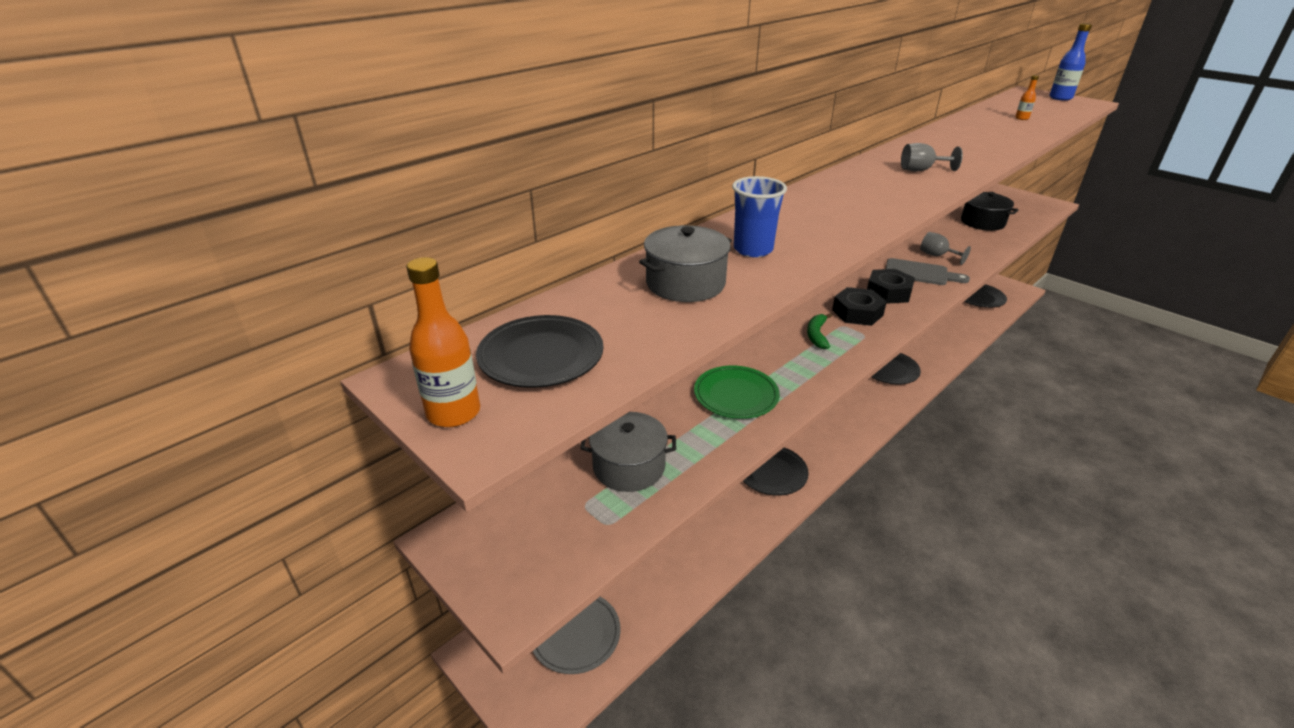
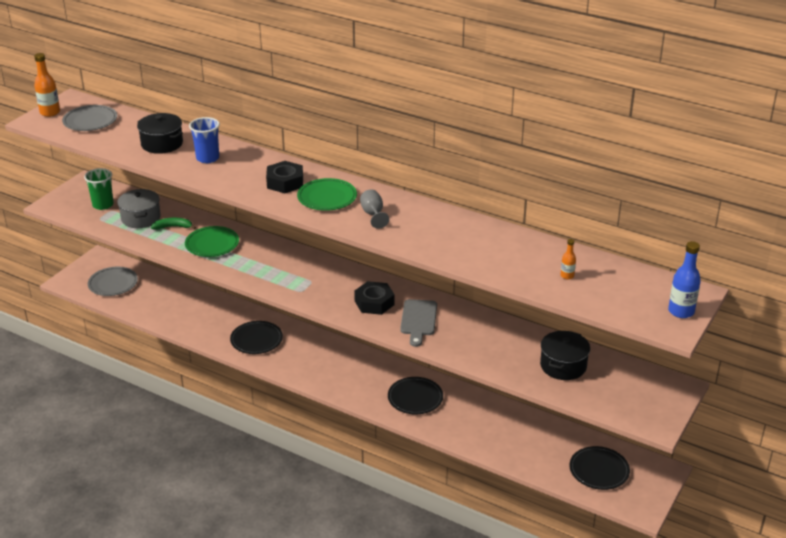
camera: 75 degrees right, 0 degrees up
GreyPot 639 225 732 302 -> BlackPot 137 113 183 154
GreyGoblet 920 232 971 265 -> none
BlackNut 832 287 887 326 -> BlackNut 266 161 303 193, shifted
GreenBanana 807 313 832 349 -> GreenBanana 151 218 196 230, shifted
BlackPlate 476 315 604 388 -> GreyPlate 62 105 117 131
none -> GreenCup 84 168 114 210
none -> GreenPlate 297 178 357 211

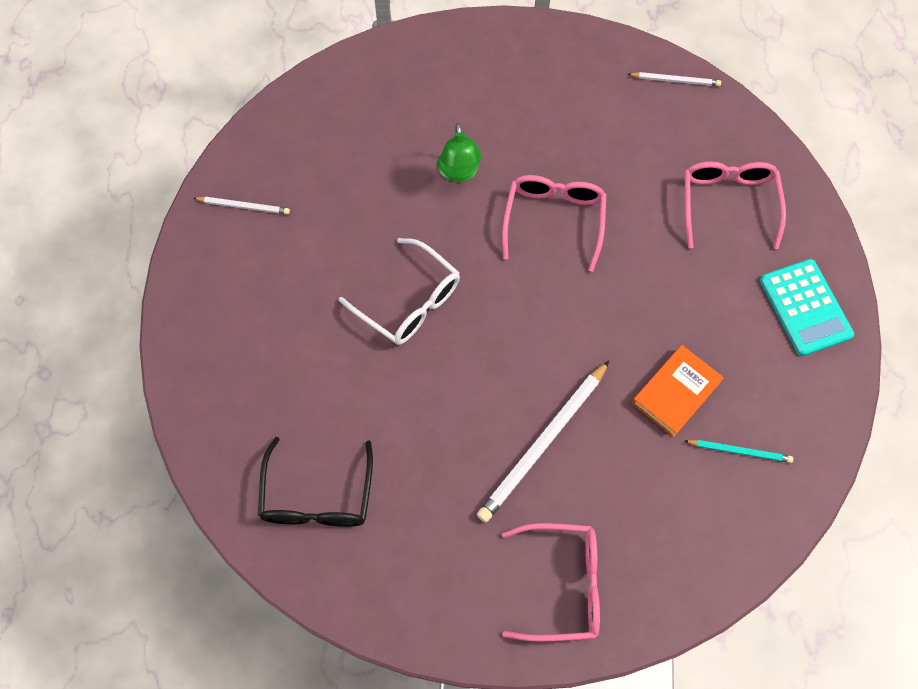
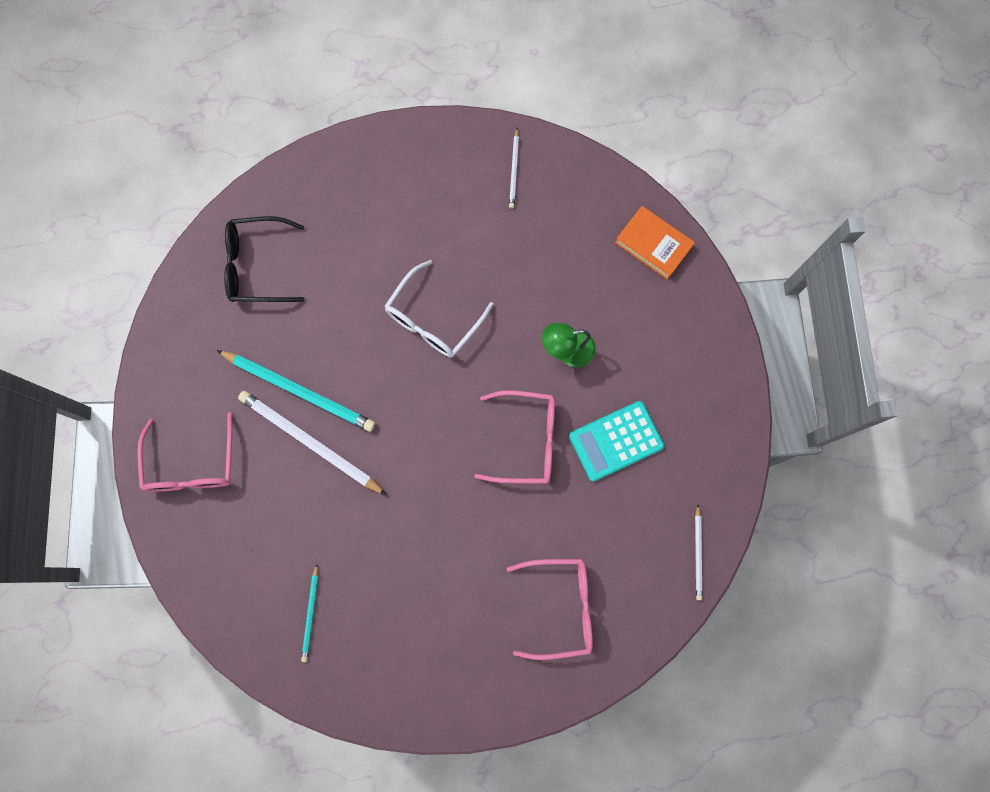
camera: 85 degrees right, 10 degrees up
TurquoiseCalculator 760 259 854 356 -> TurquoiseCalculator 569 401 664 482, shifted
OrangeBook 632 345 724 437 -> OrangeBook 615 206 695 280, shifted
none -> TurquoisePencil 217 350 375 432

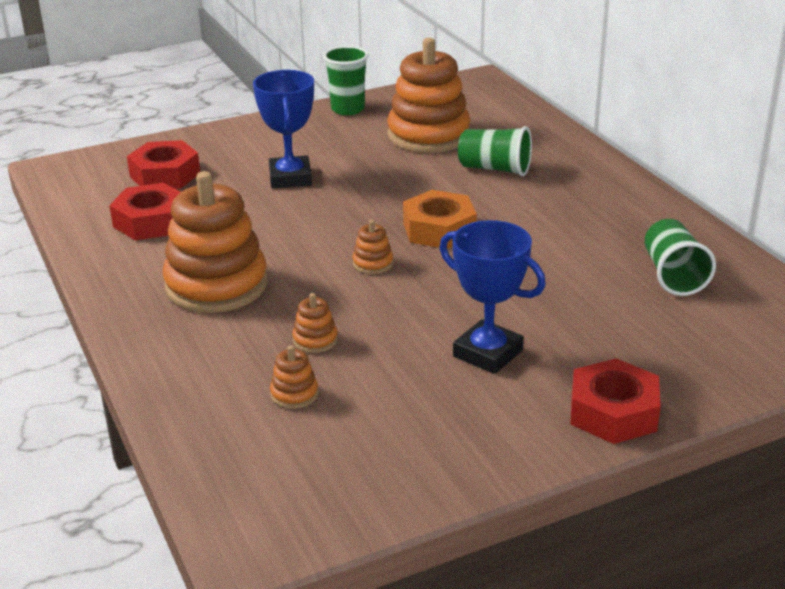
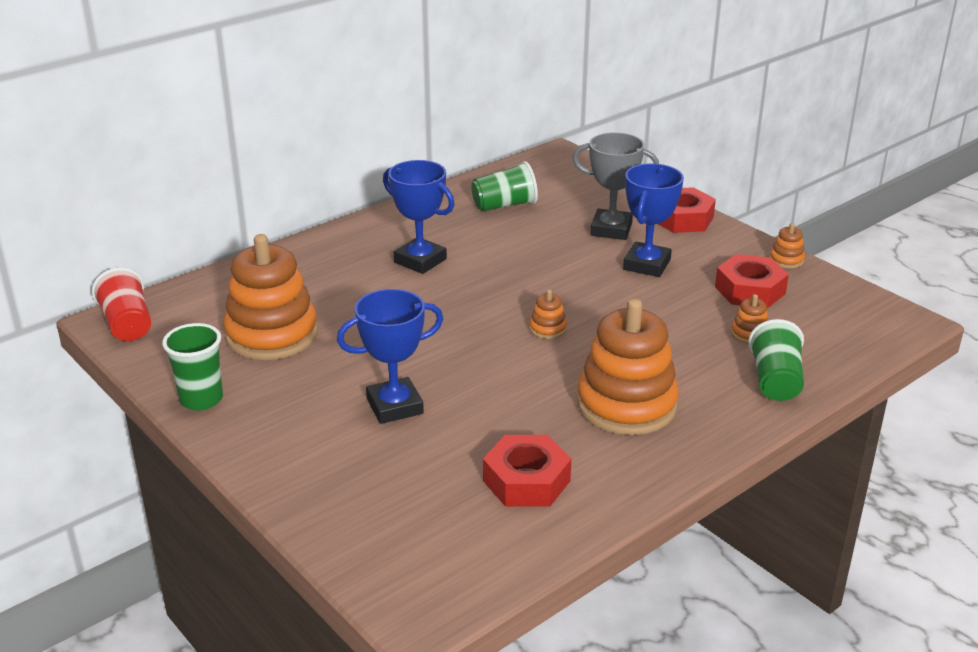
camera: 105 degrees left, 0 degrees up
GreenCup 458 126 532 176 -> GreenCup 748 319 804 401, shifted
RedNut 127 140 200 189 -> RedNut 715 254 789 308, shifted
OrangeNut 403 190 477 249 -> none
OrangeStackingToy 292 293 338 353 -> OrangeStackingToy 770 223 805 268, shifted
none -> GreyTrophy 572 132 659 240
none -> BlueTrophy 383 160 455 274
none -> RedCup 92 267 151 341

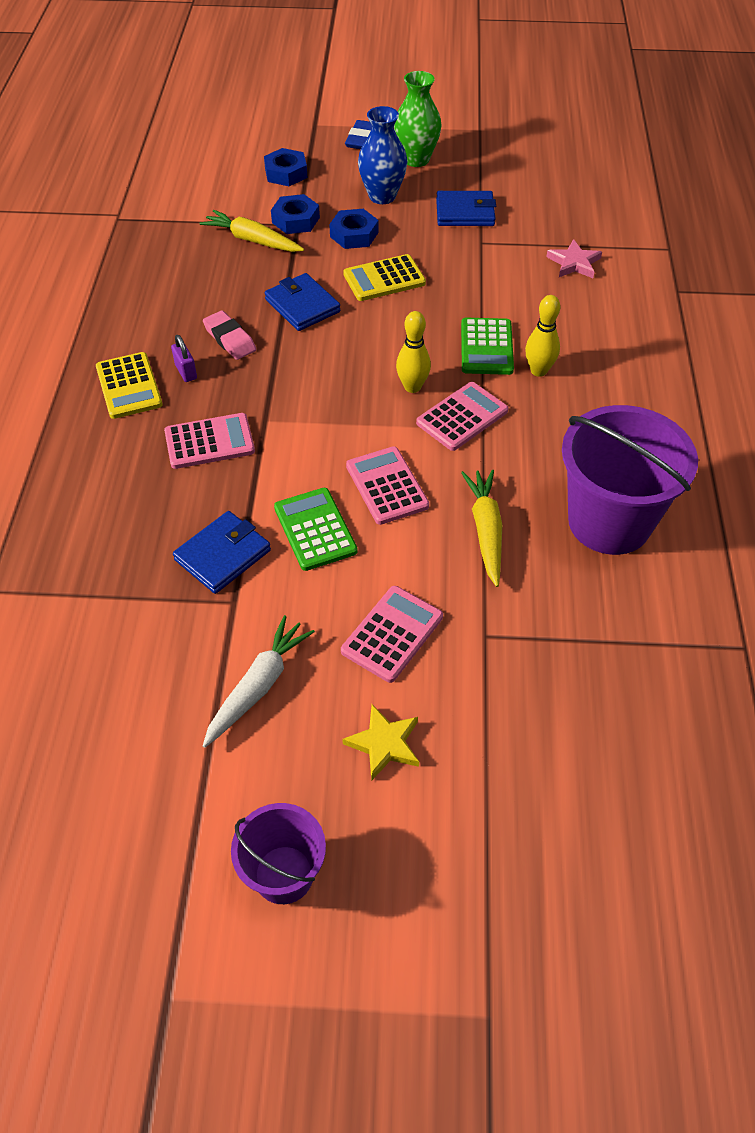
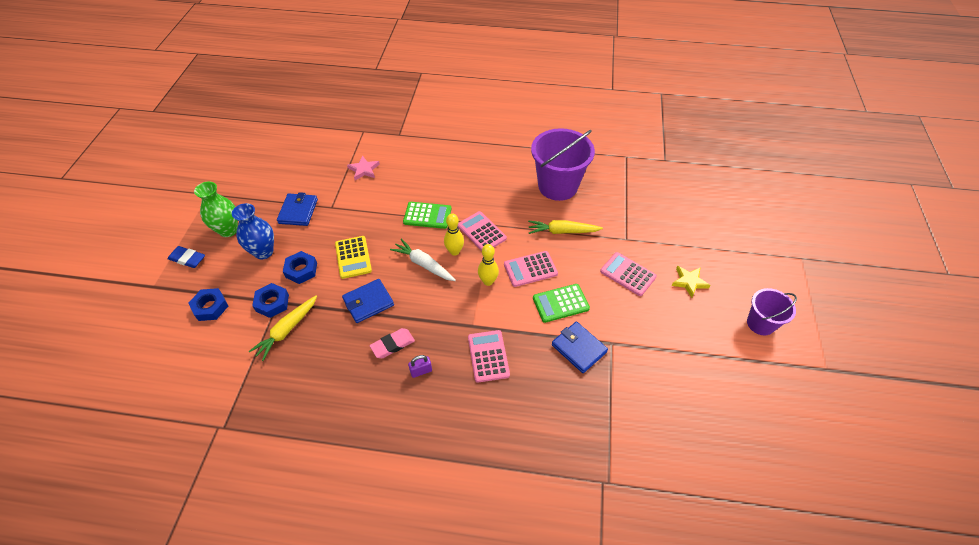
camera: 85 degrees left, 0 degrees up
YellowBowlingPin 525 295 560 377 -> YellowBowlingPin 478 244 499 286, shifted
YellowCalculator 96 352 163 419 -> none
WhiteCarrot 203 615 315 748 -> WhiteCarrot 390 239 456 281, shifted

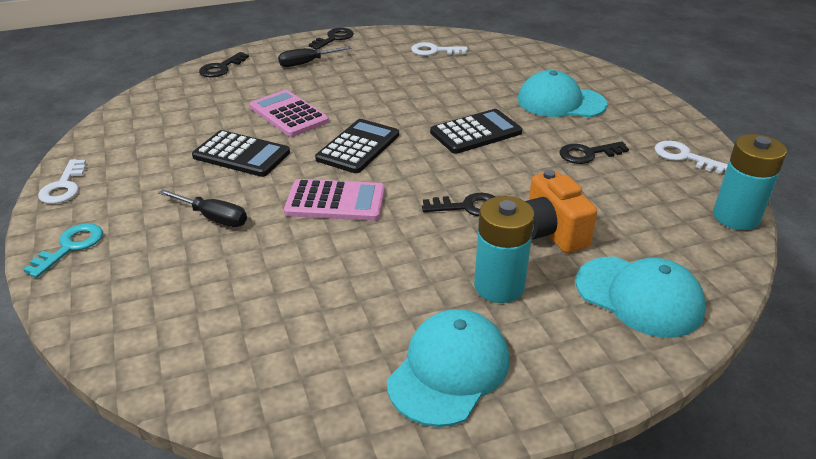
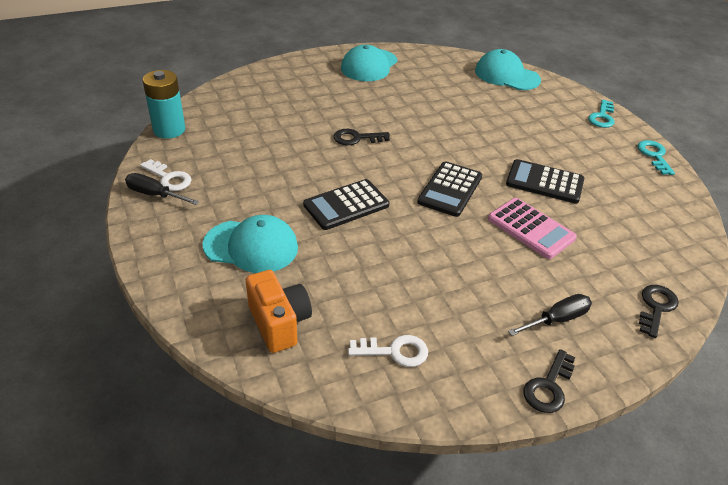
camera: 175 degrees right, 5 degrees up
BlackKey 560 141 629 164 -> none
WhiteKey 38 159 86 204 -> TurquoiseKey 638 140 675 175
OrangeCamera 525 169 597 253 -> OrangeCamera 246 270 312 353, shifted
PinkCalculator 284 179 385 221 -> none
BlackScrewdriver 158 189 247 227 -> BlackScrewdriver 125 173 199 205, shifted
TurquoiseBattery 474 196 535 303 -> none
TurquoiseCap 576 257 706 338 -> TurquoiseCap 475 49 541 90, shifted

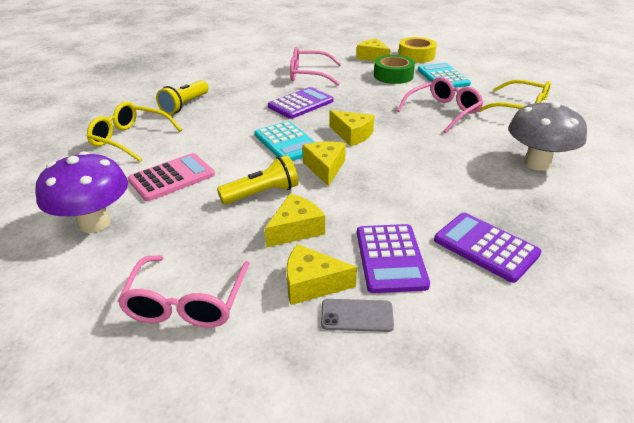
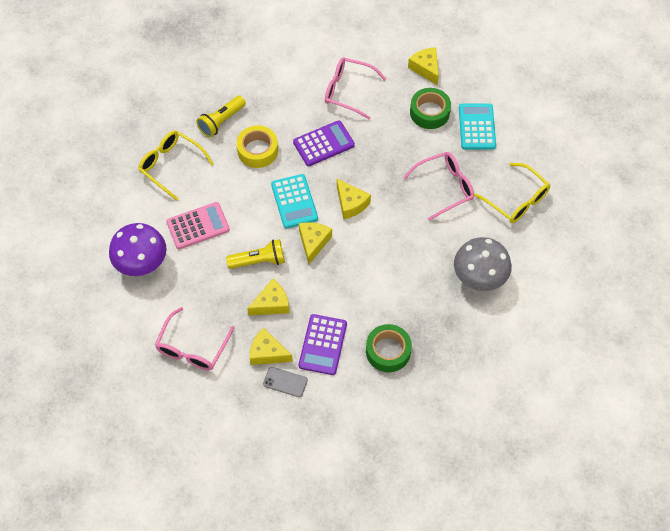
camera: 15 degrees right, 25 degrees up
YellowTape 398 37 437 63 -> YellowTape 236 126 278 168, shifted
PurpleCalculator 434 213 542 283 -> GreenTape 366 324 412 372

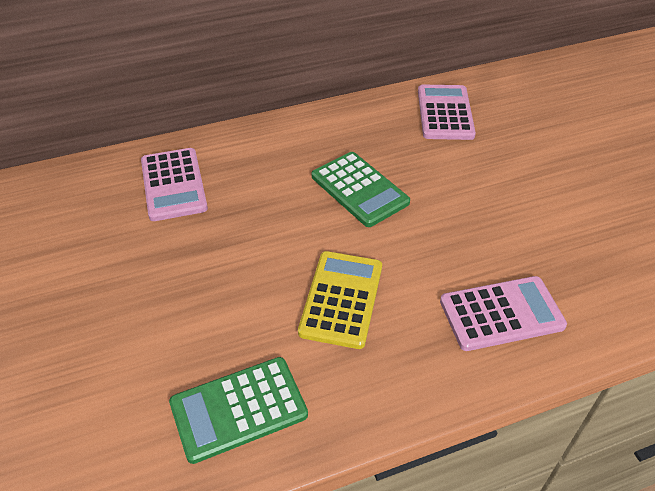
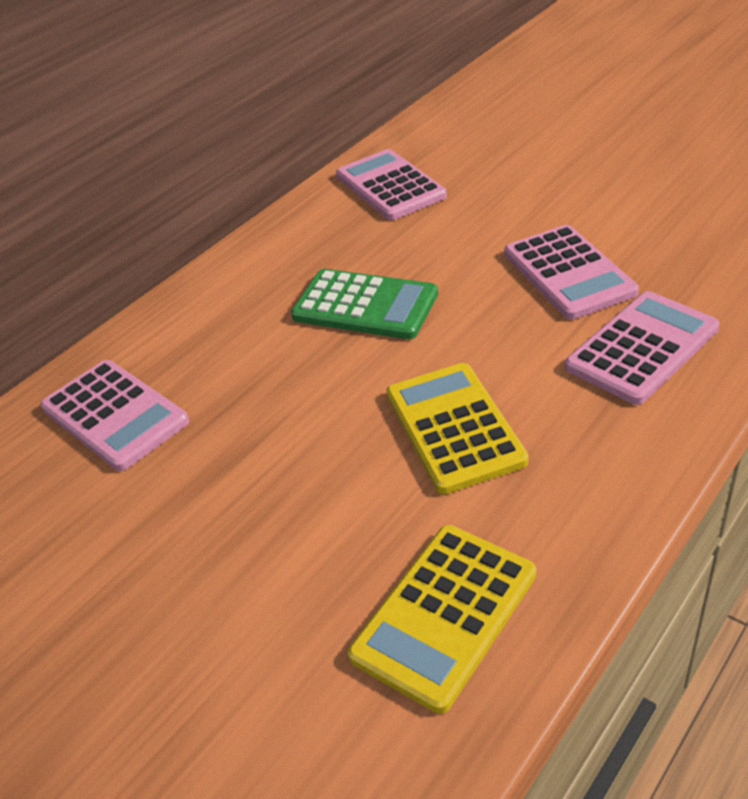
camera: 25 degrees left, 5 degrees down
GreenCalculator 169 357 308 464 -> YellowCalculator 348 525 536 714
none -> PinkCalculator 505 225 639 320

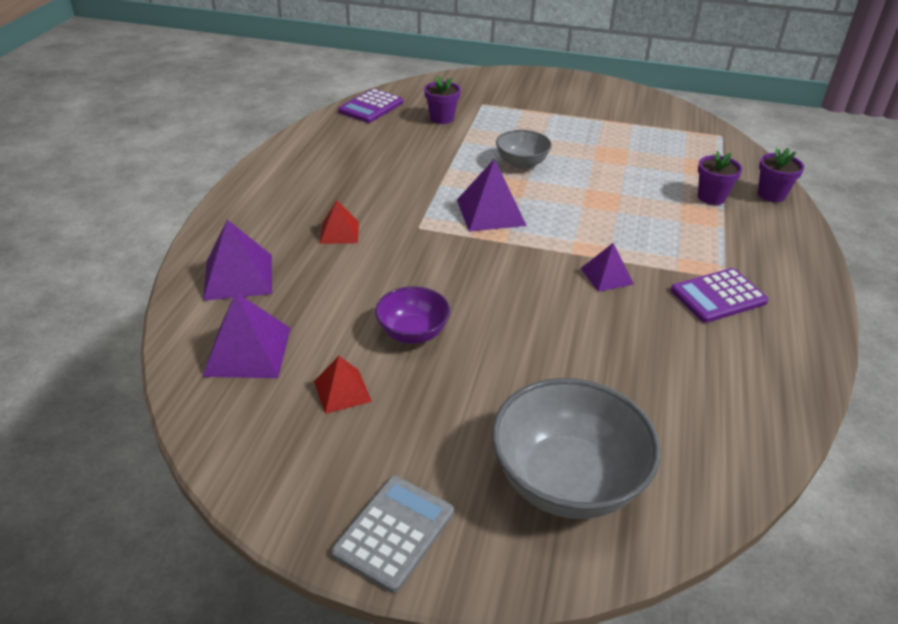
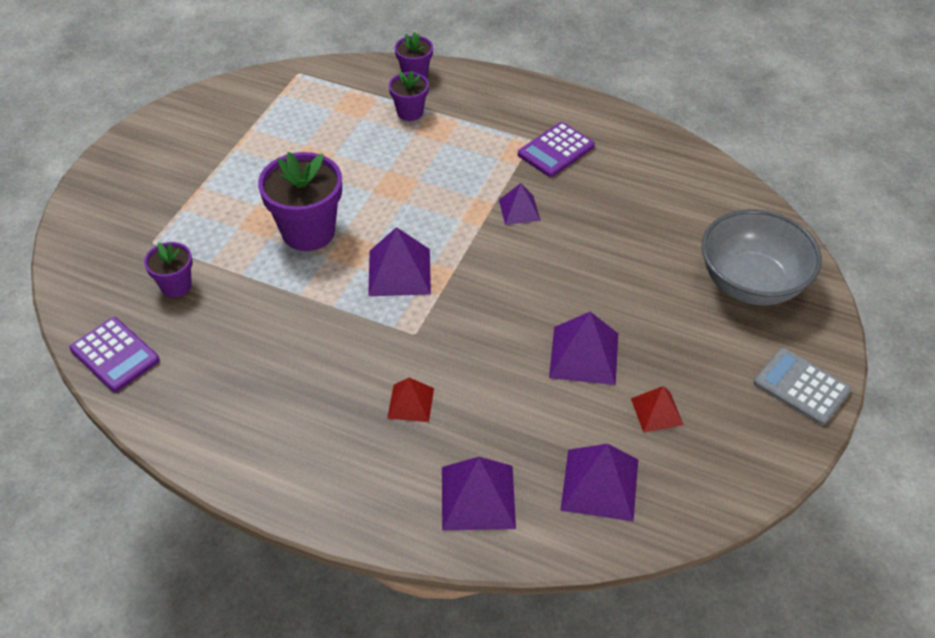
camera: 80 degrees left, 10 degrees up
GreyBowl 496 130 552 169 -> PurpleFlowerPot 258 152 342 251
PurpleCalculator 671 268 768 323 -> PurpleCalculator 518 122 595 177, 60 degrees clockwise
PurpleBowl 375 286 450 344 -> PurplePyramid 549 312 618 385

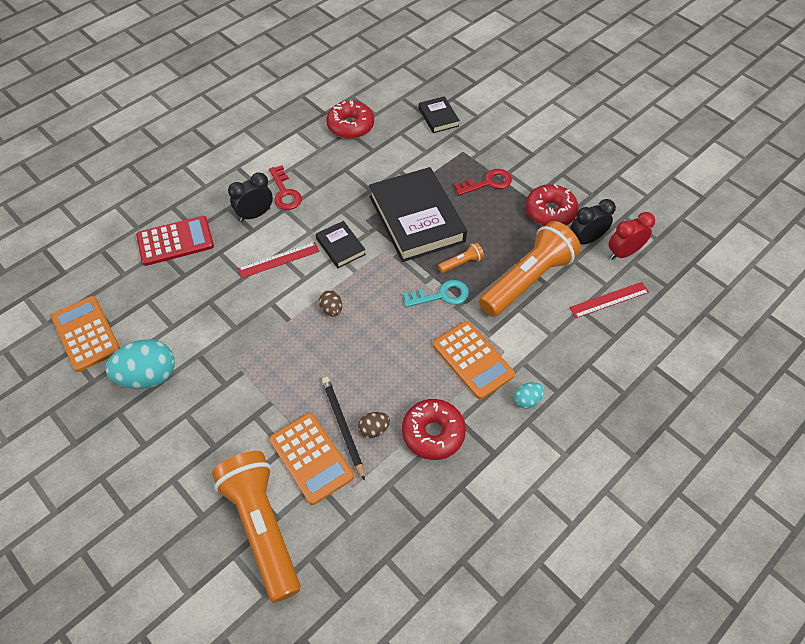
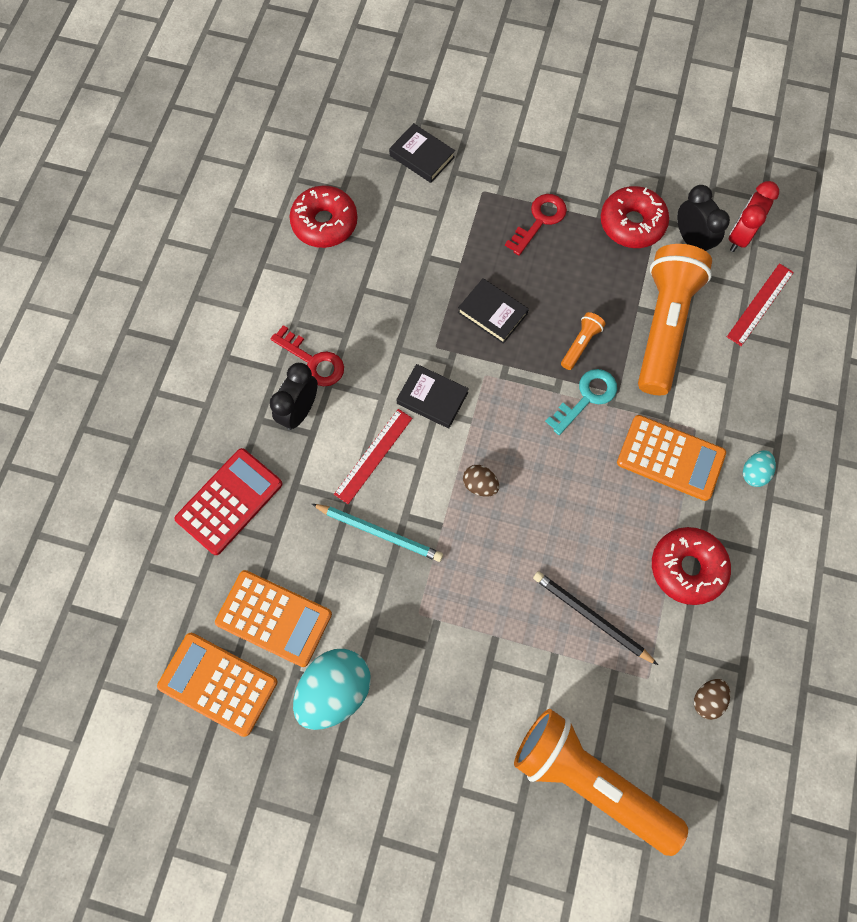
camera: 30 degrees left, 15 degrees up
BlackBook 369 167 467 262 -> BlackBook 458 278 529 344, x0.47
BlackClock 570 199 616 244 -> BlackClock 677 185 730 251, 120 degrees clockwise
BrownEgg 358 412 390 438 -> BrownEgg 694 679 730 720, shifted
OrangeCalculator 269 413 354 505 -> OrangeCalculator 215 570 332 667, shifted
none -> TurquoisePencil 312 504 443 562

